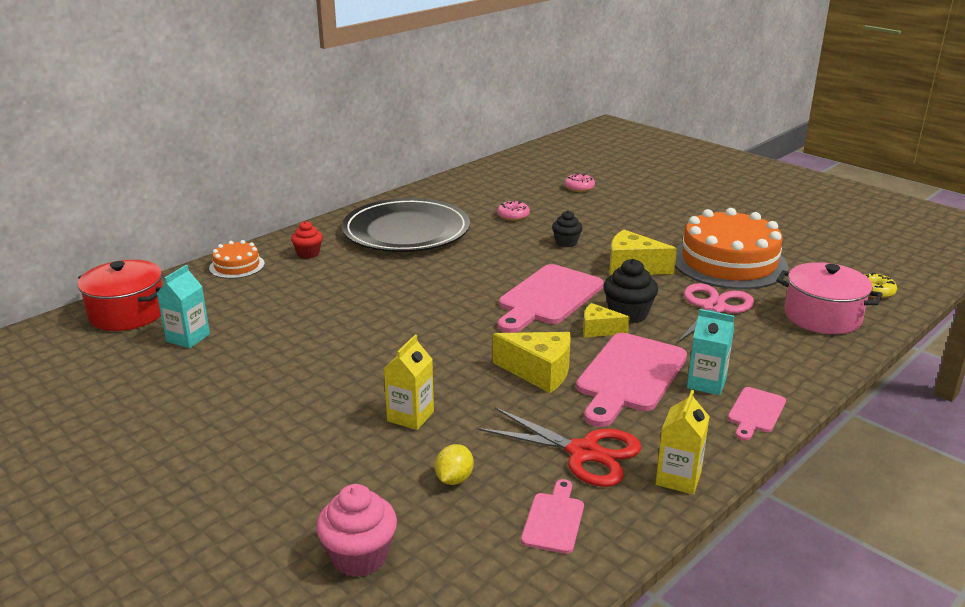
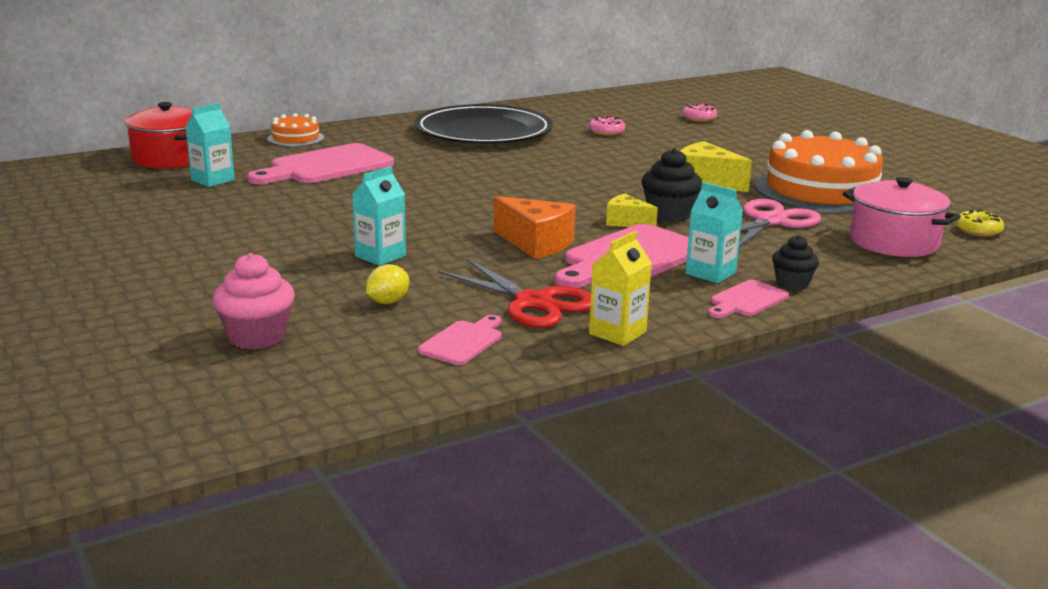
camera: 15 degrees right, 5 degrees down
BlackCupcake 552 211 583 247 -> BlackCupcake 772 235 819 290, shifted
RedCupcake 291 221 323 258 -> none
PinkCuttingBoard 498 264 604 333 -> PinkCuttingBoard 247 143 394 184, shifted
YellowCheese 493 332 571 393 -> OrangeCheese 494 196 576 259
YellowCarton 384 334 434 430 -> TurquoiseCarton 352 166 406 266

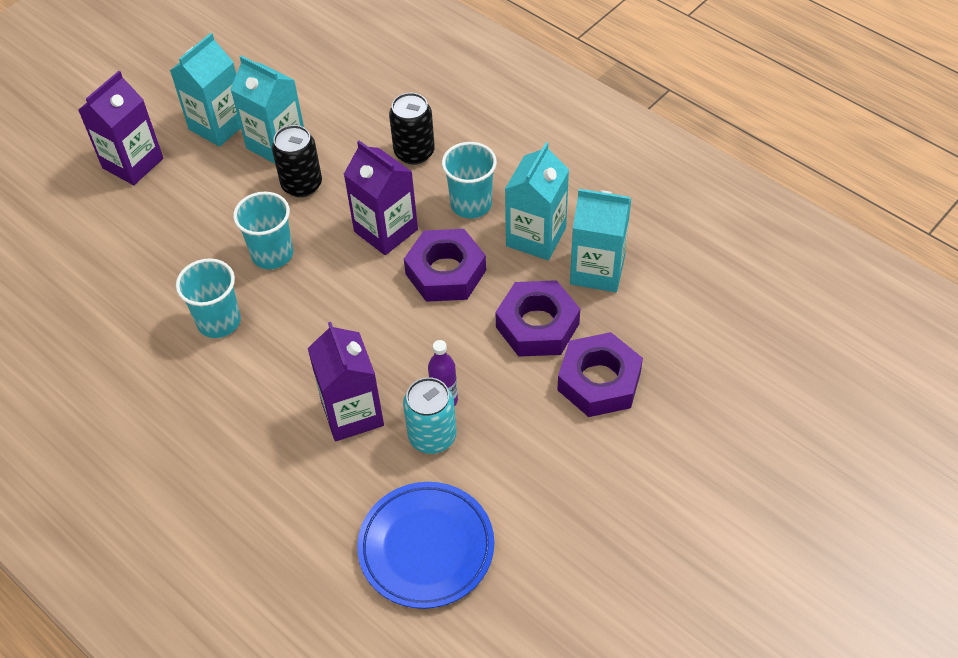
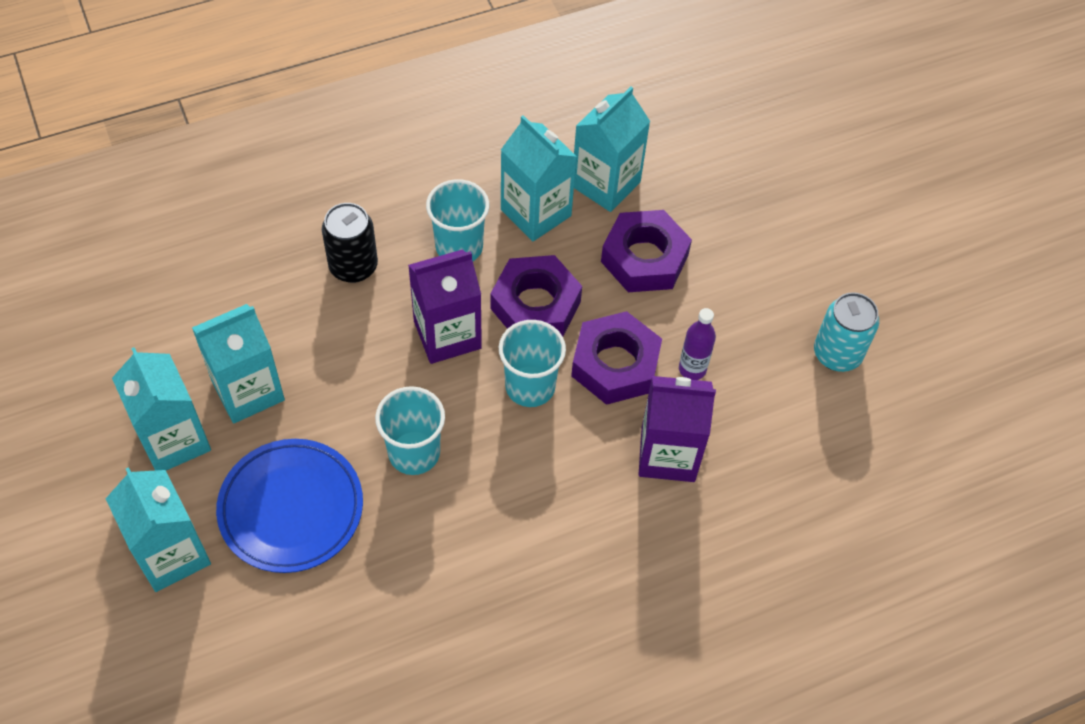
camera: 70 degrees left, 5 degrees up
PurpleCarton 79 71 163 185 -> TurquoiseCarton 106 467 211 592
BlackCan 272 125 322 197 -> none
TurquoiseCup 176 258 241 338 -> TurquoiseCup 499 320 566 407, shifted
PurpleNut 557 332 643 417 -> PurpleNut 571 311 662 405, shifted
TurquoiseCan 403 377 457 454 -> TurquoiseCan 814 292 879 372, shifted
BluePlate 357 482 494 609 -> BluePlate 216 439 363 573, shifted

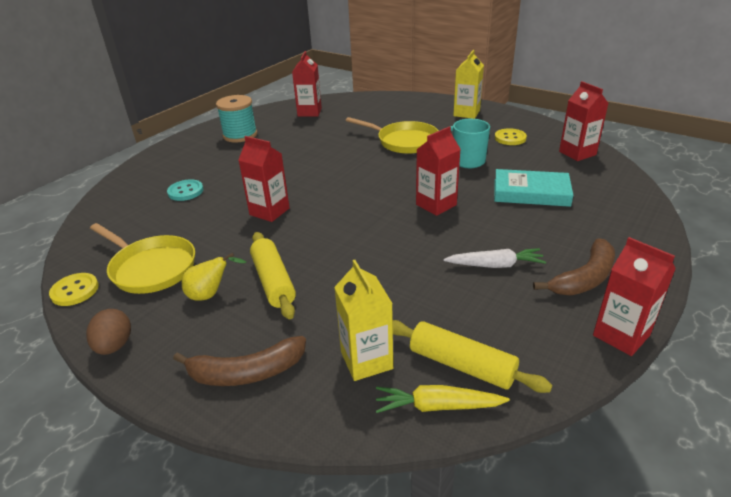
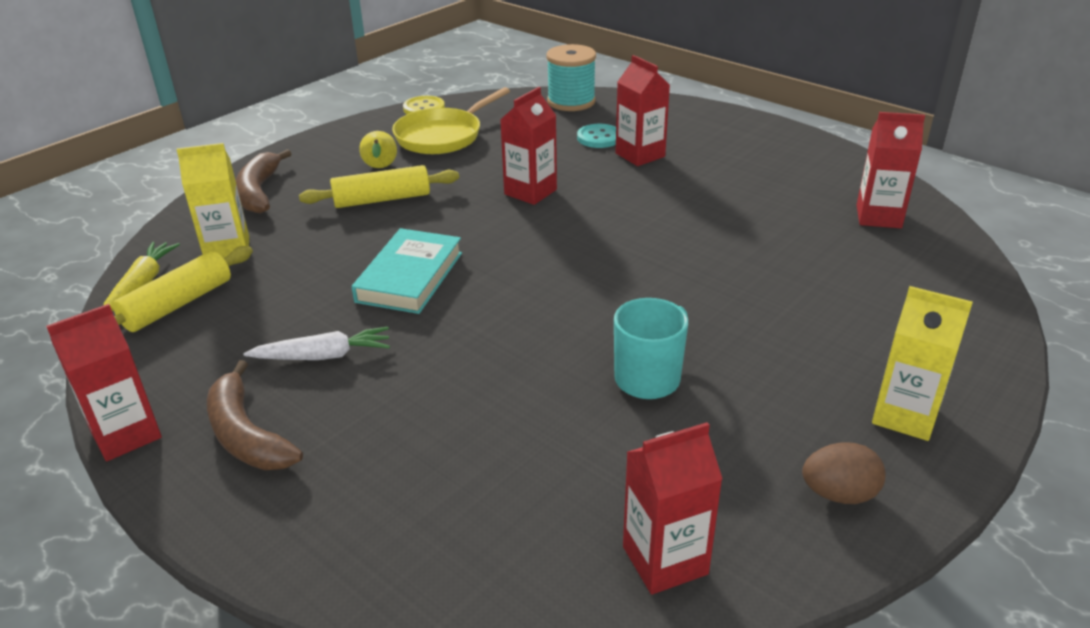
camera: 95 degrees right, 0 degrees up
TurquoiseSpool 216 95 257 143 -> TurquoiseSpool 546 44 596 111, shifted
YellowPan 346 117 439 154 -> none
RedCarton 416 126 461 216 -> RedCarton 615 55 670 166, shifted
YellowButton 495 128 527 145 -> none
TurquoiseBook 494 169 574 207 -> TurquoiseBook 351 228 462 314, shifted
WhiteCarrot 443 248 546 268 -> WhiteCarrot 243 327 390 360, 105 degrees counterclockwise
BrownEgg 86 309 131 355 -> BrownEgg 802 442 886 504, shifted

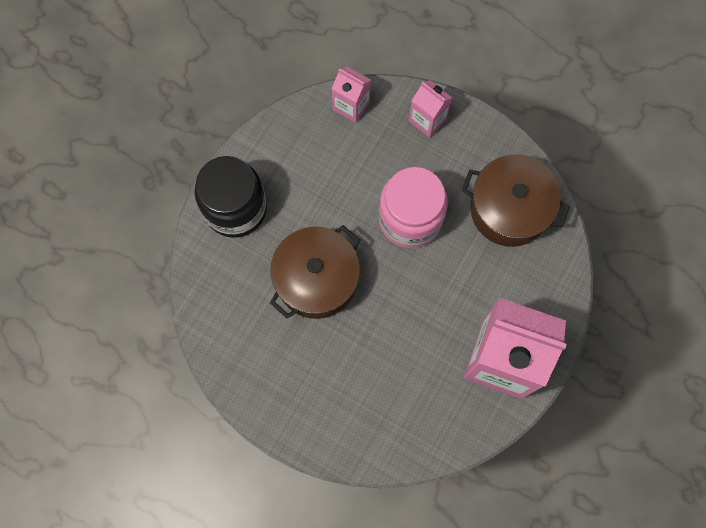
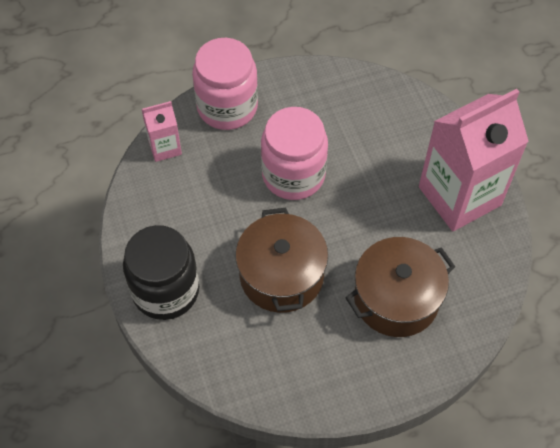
camera: 50 degrees left, 15 degrees down
PinkCarton 409 80 452 138 -> PinkJar 192 38 258 130
BrownPot 462 154 570 247 -> BrownPot 346 237 455 337, shifted

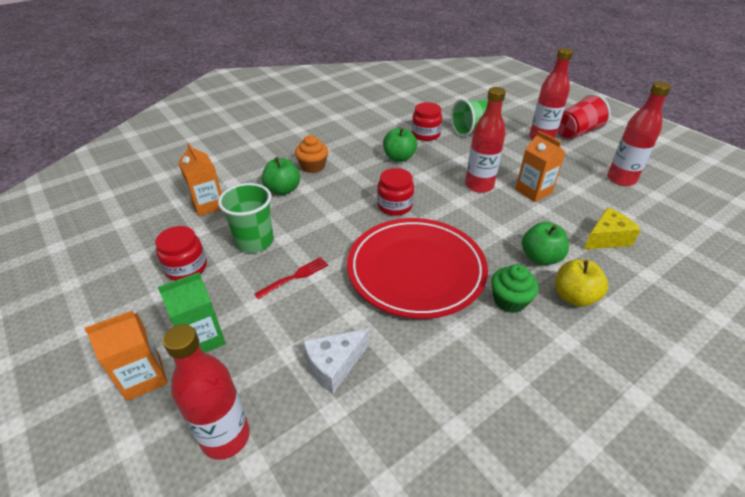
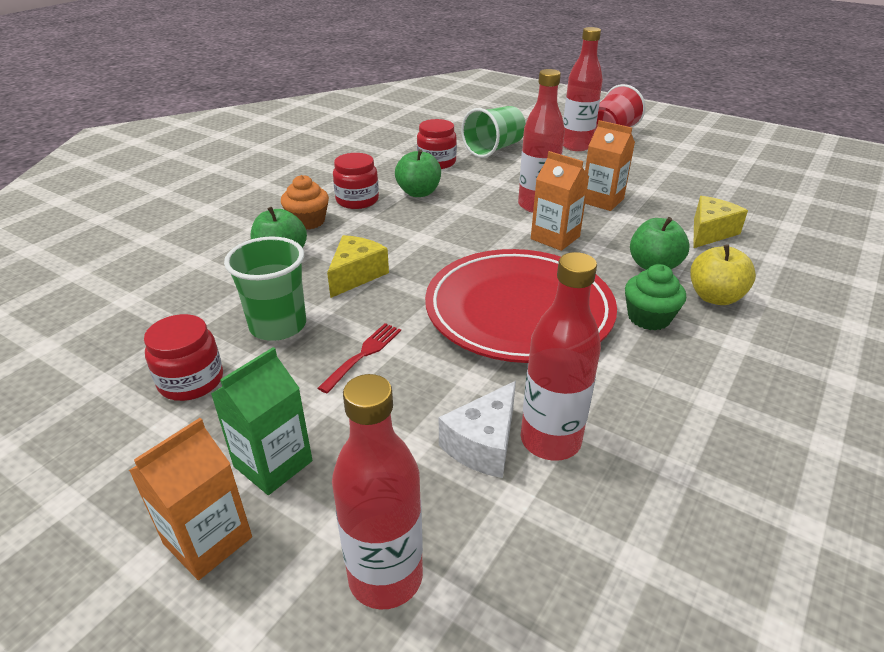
camera: 20 degrees left, 5 degrees down
RedBottle 607 81 671 186 -> RedBottle 521 252 601 461, shifted
OrangeCarton 178 143 222 216 -> OrangeCarton 531 151 589 251, shifted
RedJar 377 168 414 216 -> RedJar 333 153 379 209, shifted
none -> YellowCheese 327 235 389 298

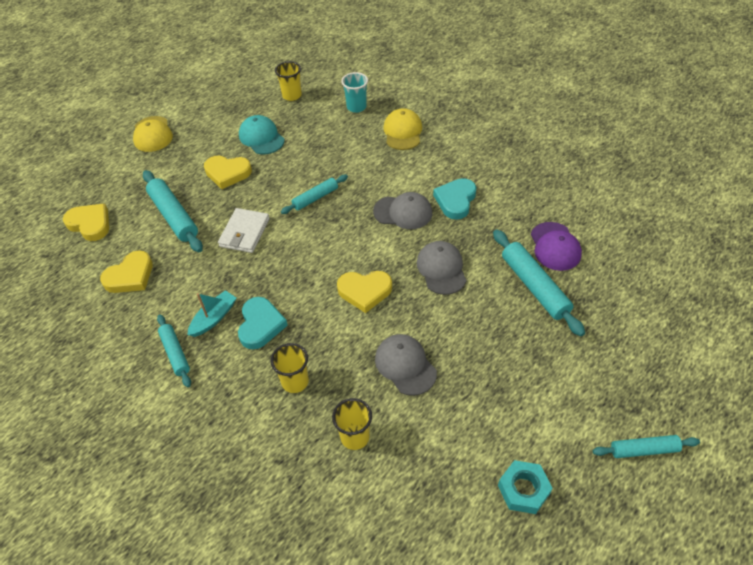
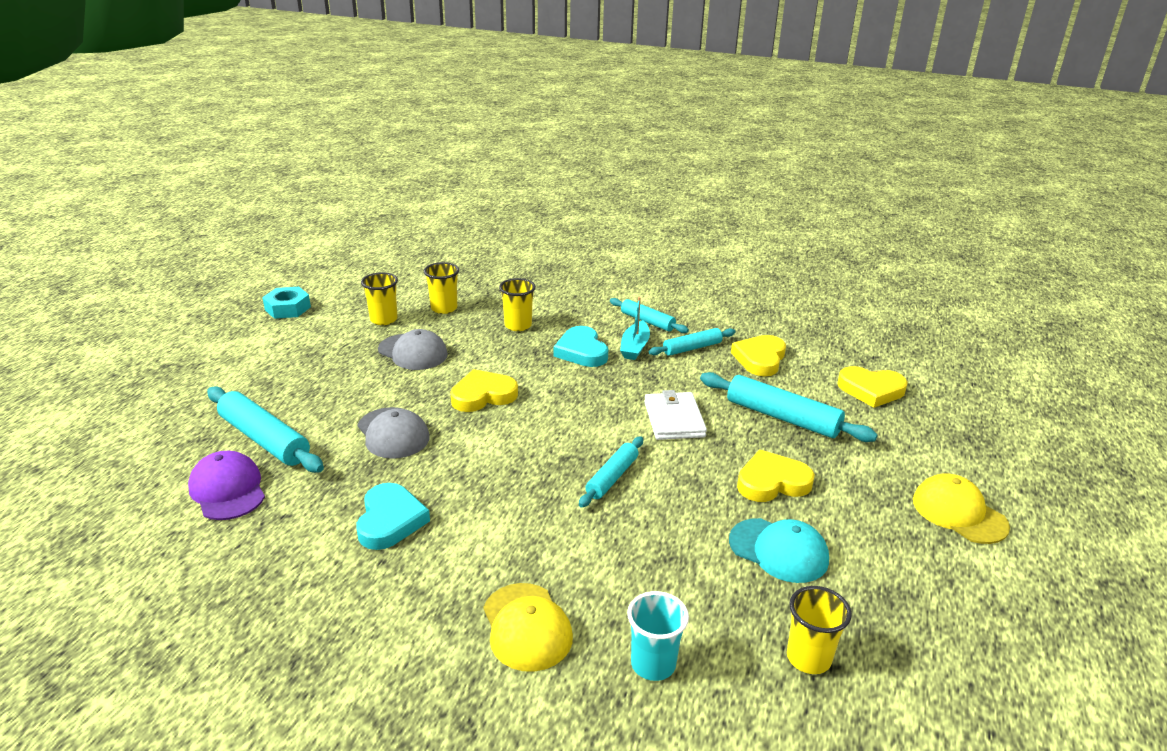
camera: 155 degrees right, 20 degrees down
GreyCap 373 192 432 229 -> none
TurquoiseRollingPin 593 435 700 458 -> TurquoiseRollingPin 649 328 736 356, shifted
none -> YellowCup 361 272 398 325

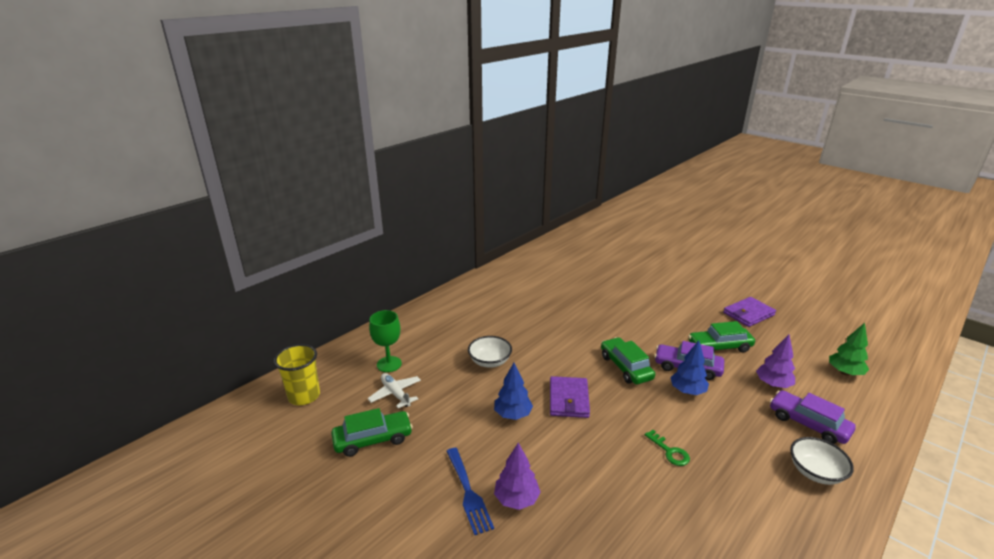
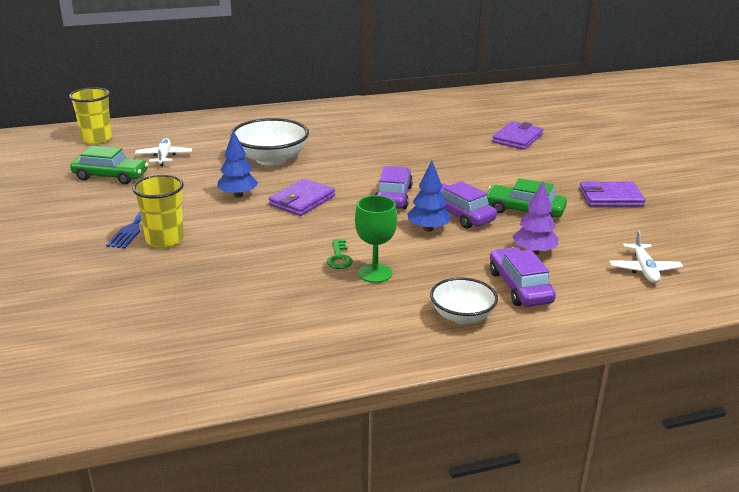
camera: 30 degrees right, 0 degrees up
GreenGoblet 369 310 402 372 -> GreenGoblet 355 195 397 283, shifted
GreenTree 829 323 869 376 -> WhitePlane 609 230 683 283
WhiteBowl 468 336 512 368 -> WhiteBowl 230 118 309 166, x1.62
GreenCar 601 337 655 384 -> PurpleCar 375 166 413 209
PurpleTree 494 443 541 510 -> YellowCup 132 175 184 248
none -> PurpleWallet 492 121 543 150

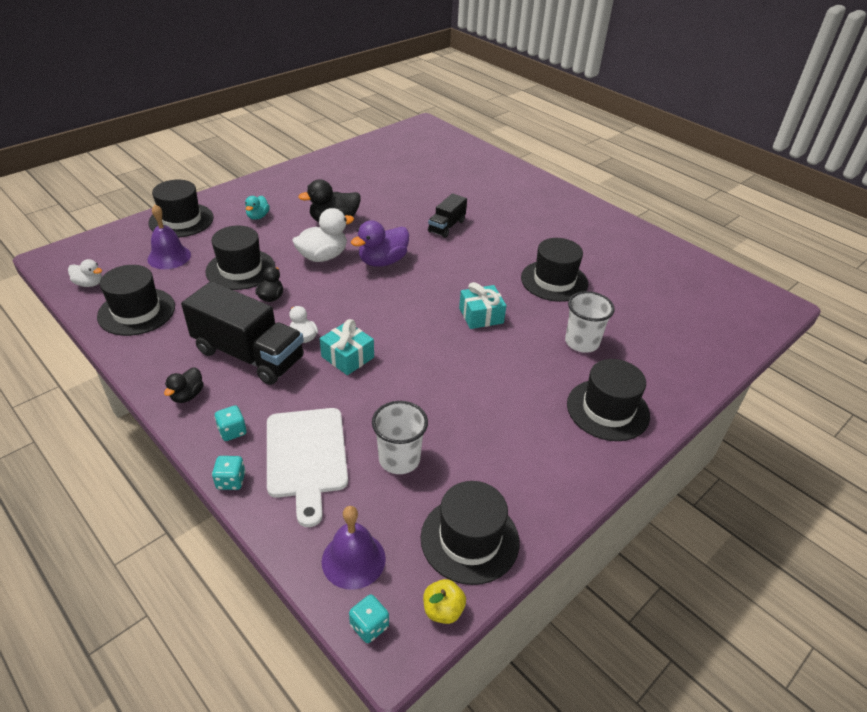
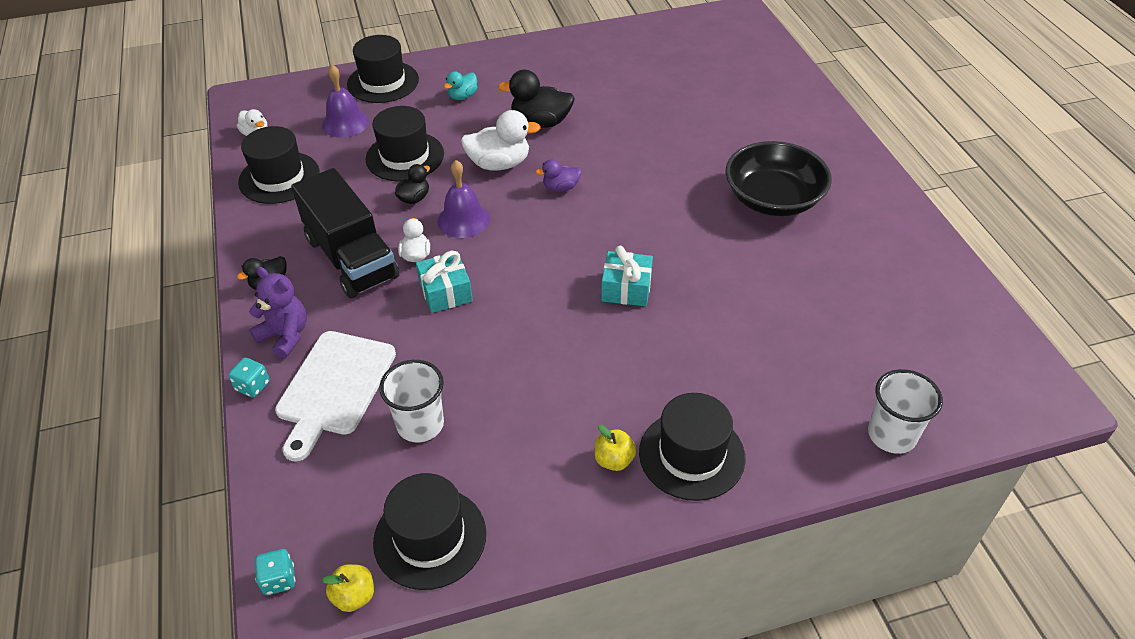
camera: 30 degrees right, 5 degrees up
BlackTruck 428 193 467 238 -> none
PurpleDuck 351 220 409 267 -> PurpleDuck 535 159 581 192, x0.57
BlackHat 521 238 588 302 -> none
WhiteCup 565 291 615 353 -> WhiteCup 868 369 943 454, shifted
TurquoiseDice 214 405 247 441 -> PurpleTeddyBear 249 267 307 358
PurpleBell 322 506 386 590 -> PurpleBell 437 160 490 238, shifted
none -> BlackBowl 725 141 832 216
none -> YellowApple 594 425 636 471

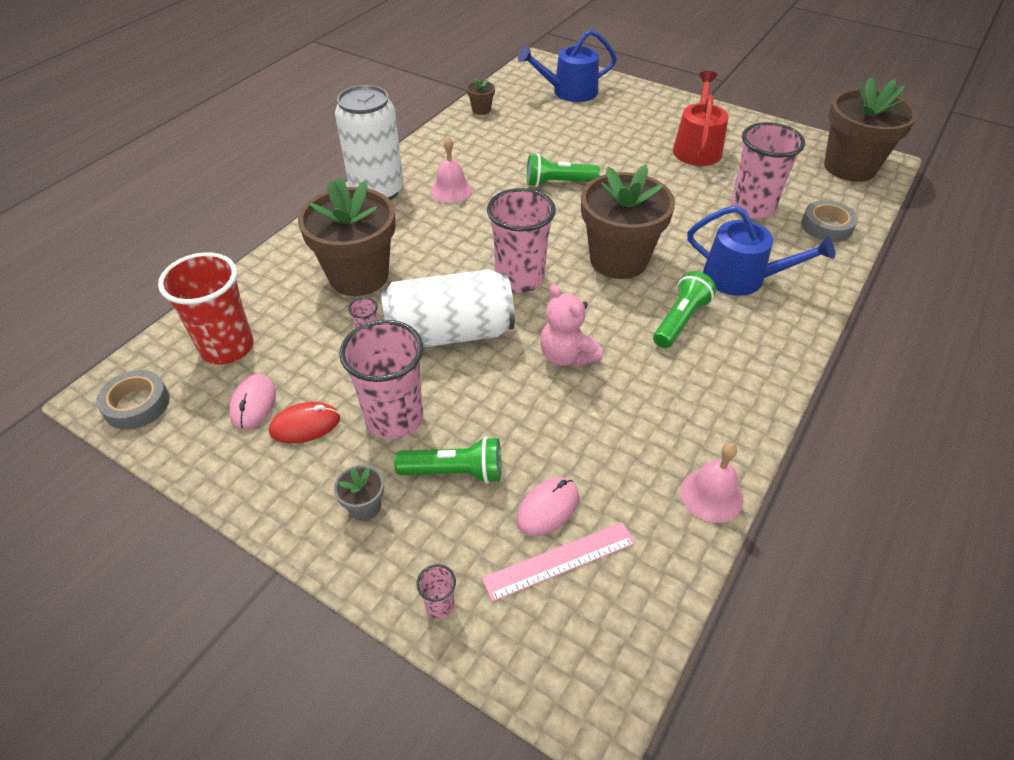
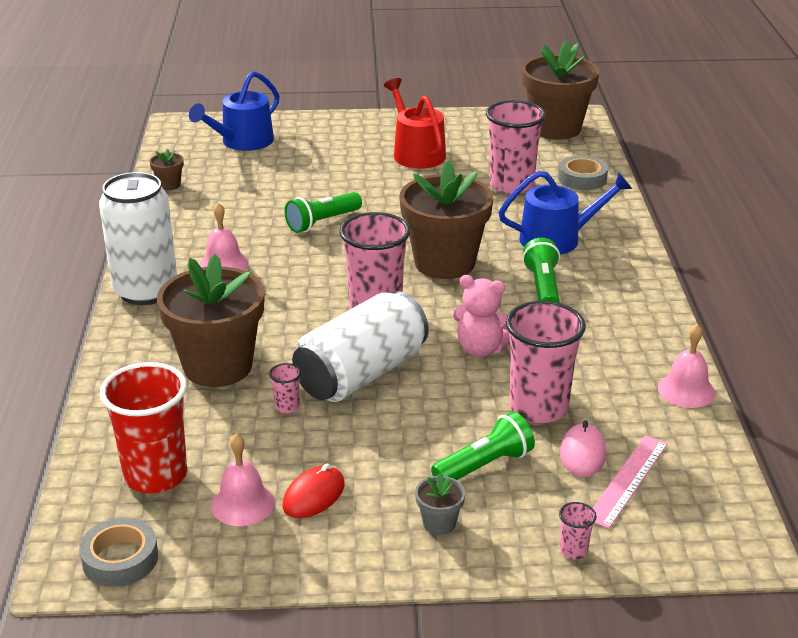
camera: 35 degrees left, 15 degrees down
PinkCup 339 320 423 439 -> PinkCup 506 301 586 423, shifted
PinkMouse 229 374 276 430 -> PinkBell 211 433 275 526

